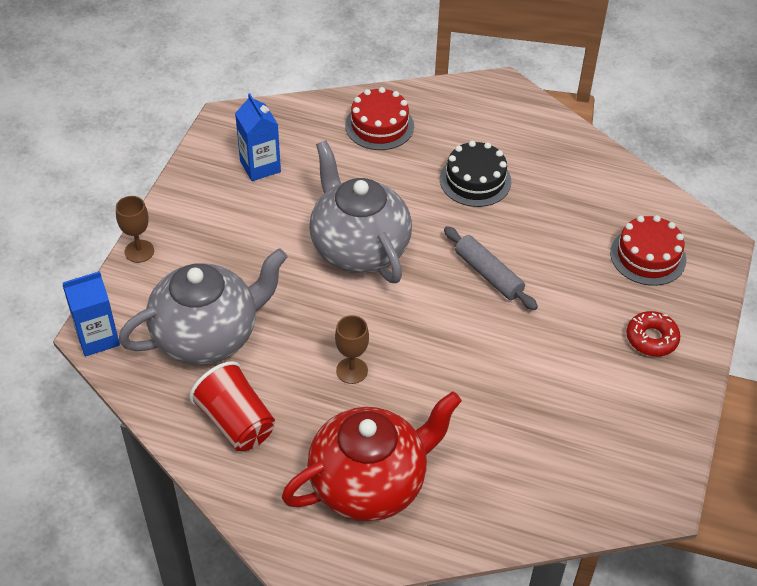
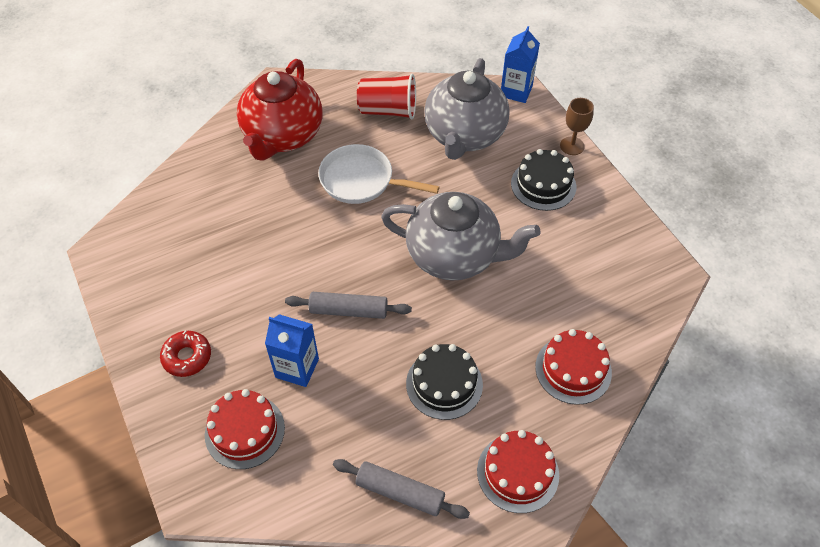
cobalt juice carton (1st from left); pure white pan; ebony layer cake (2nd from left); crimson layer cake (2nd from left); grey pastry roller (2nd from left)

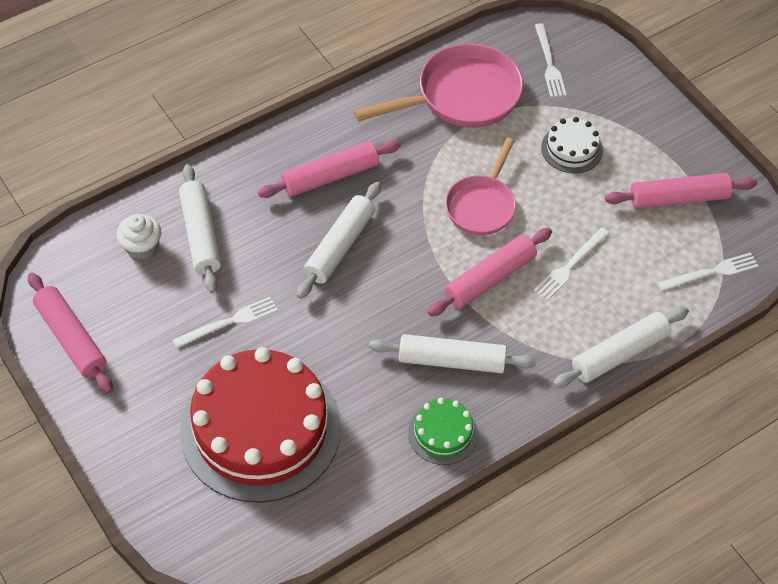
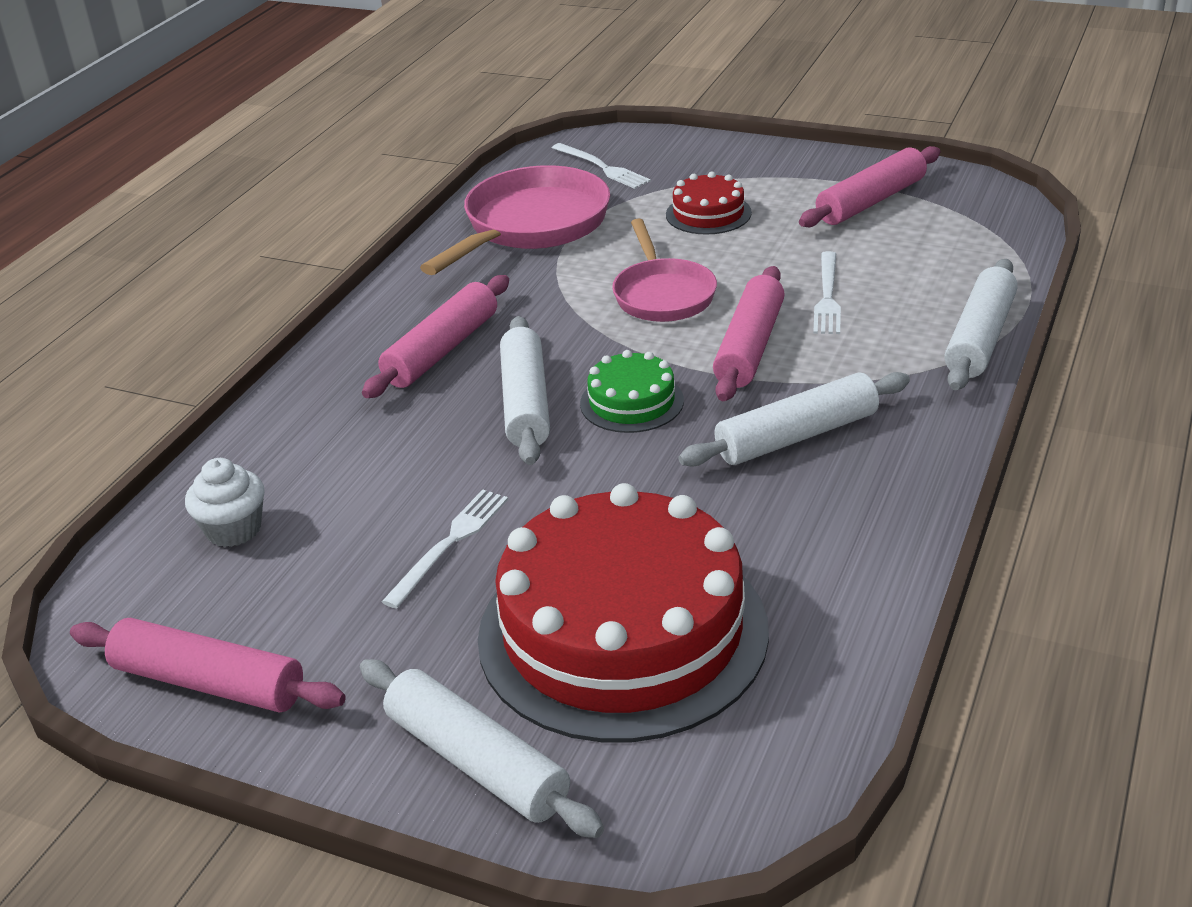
crimson layer cake (2nd from left); pure white pastry roller (1st from left); pure white dinner fork (4th from left in the first image); emerald layer cake

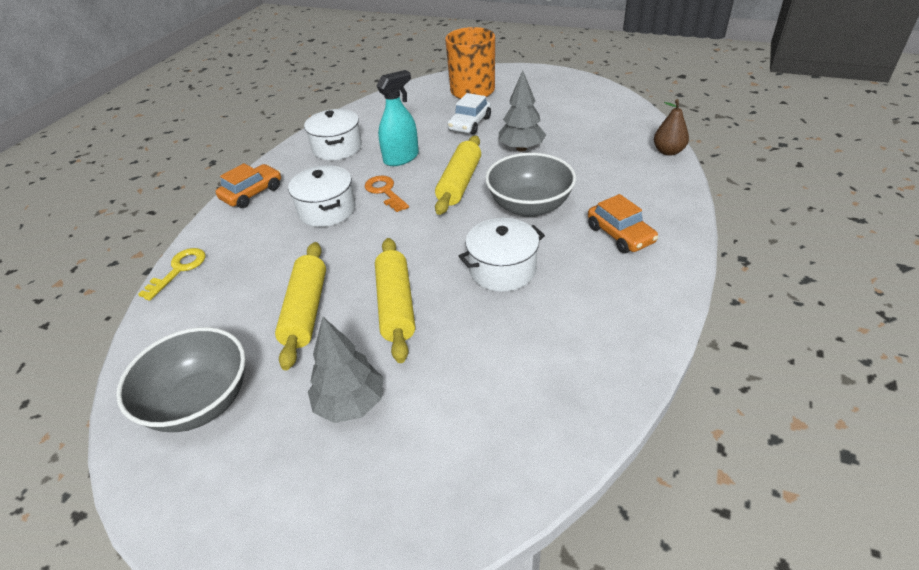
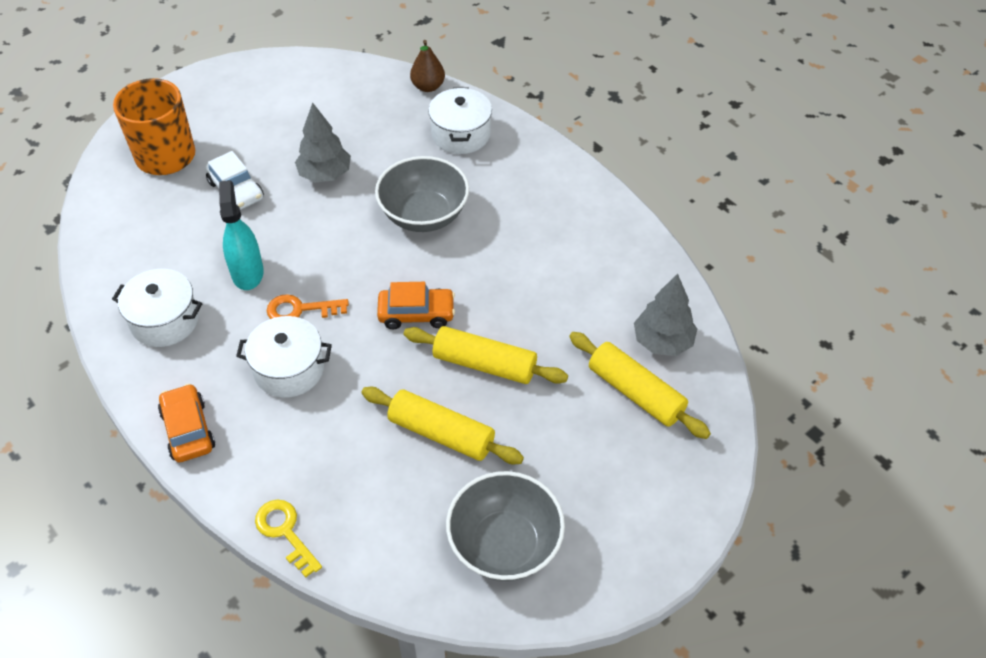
golden pastry roller (3rd from left); orange toy car (2nd from left); pure white cooking pot (3rd from left); grey tree (2nd from left)

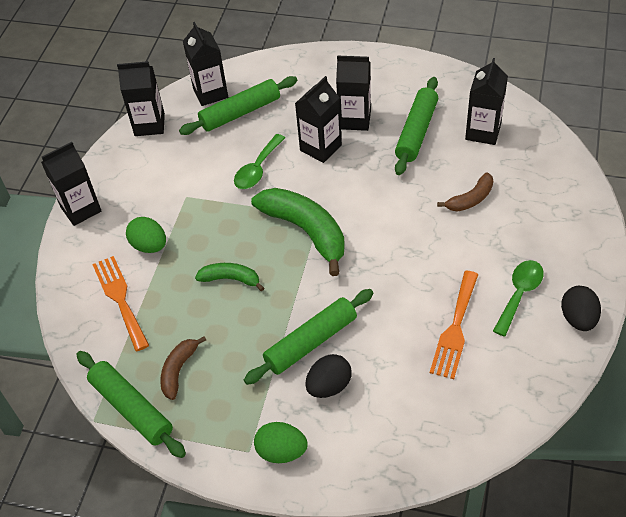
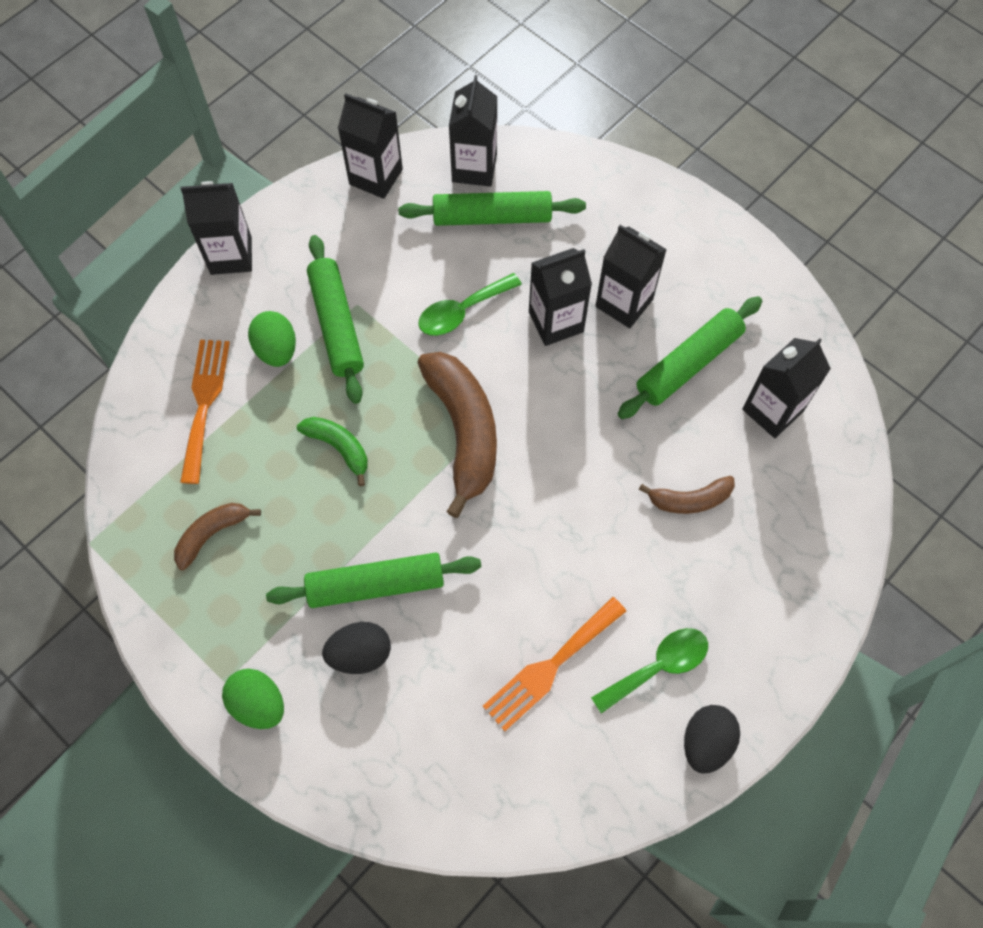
brown banana fruit (2nd from left); emerald pastry roller (1st from left)

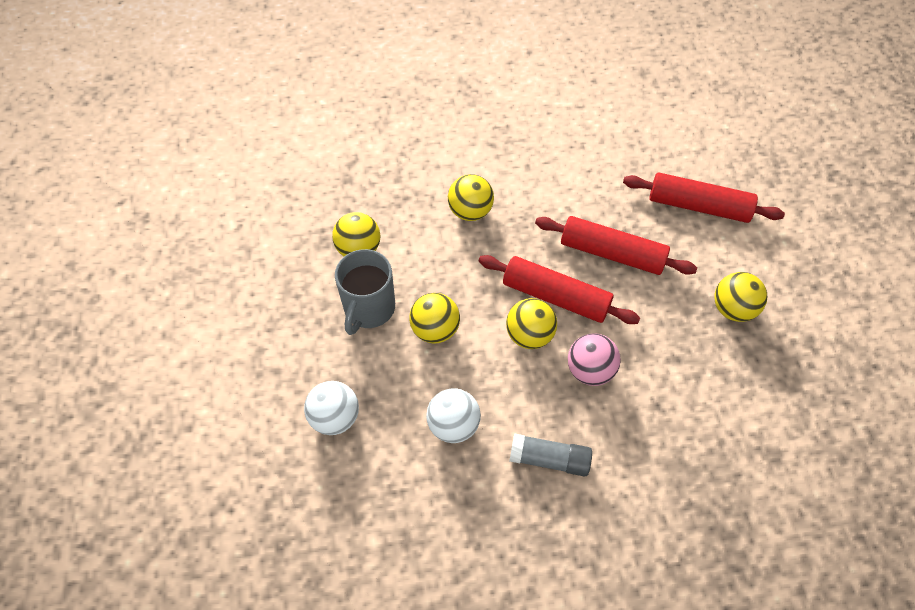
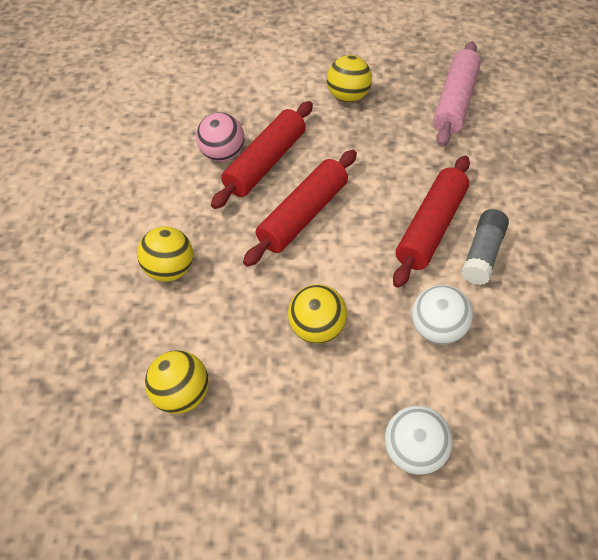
crimson pastry roller (3rd from left); grey coffee mug; golden sphere (4th from left in the first image); rose-pink sphere; rose-pink pastry roller

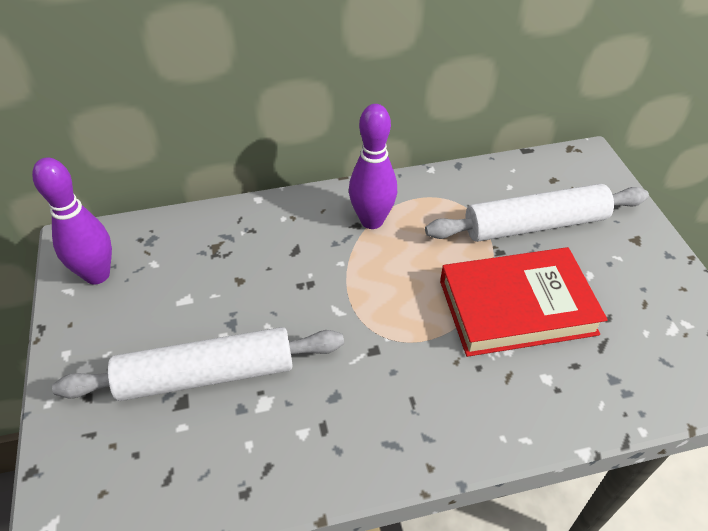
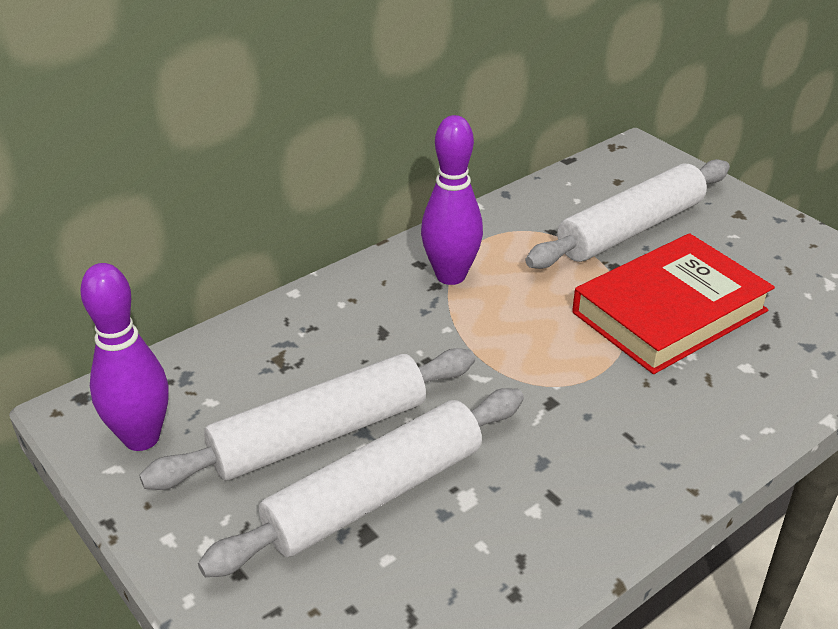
pure white pastry roller (1st from left)

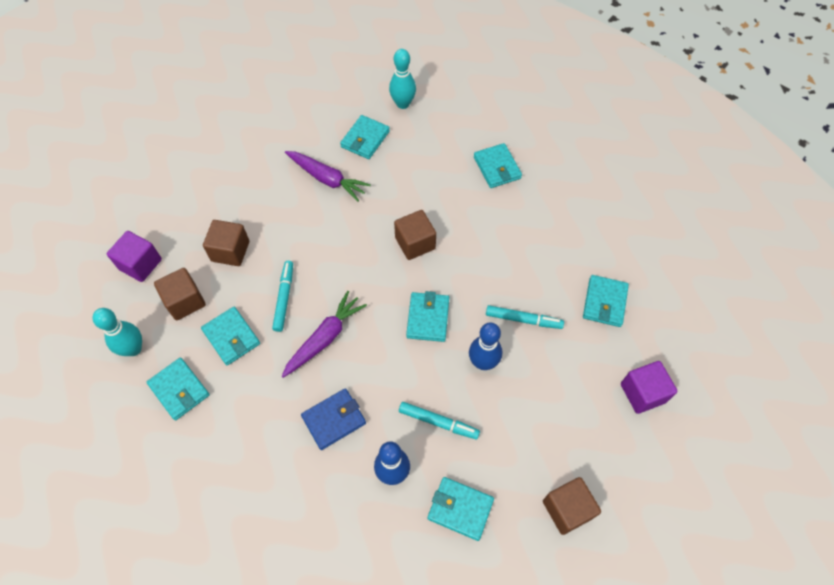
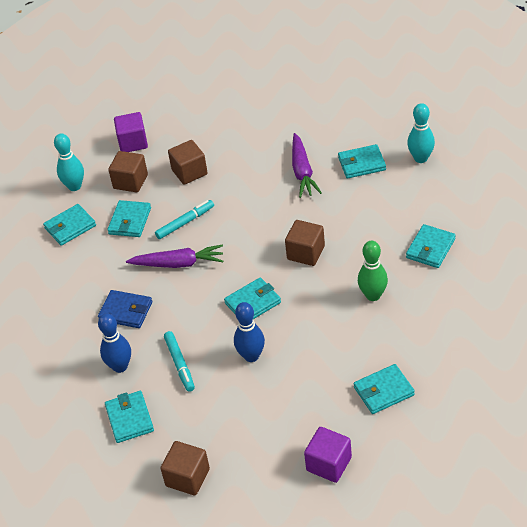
turquoise felt pen (3rd from left in the first image); turquoise card wallet (1st from left); emerald skittle

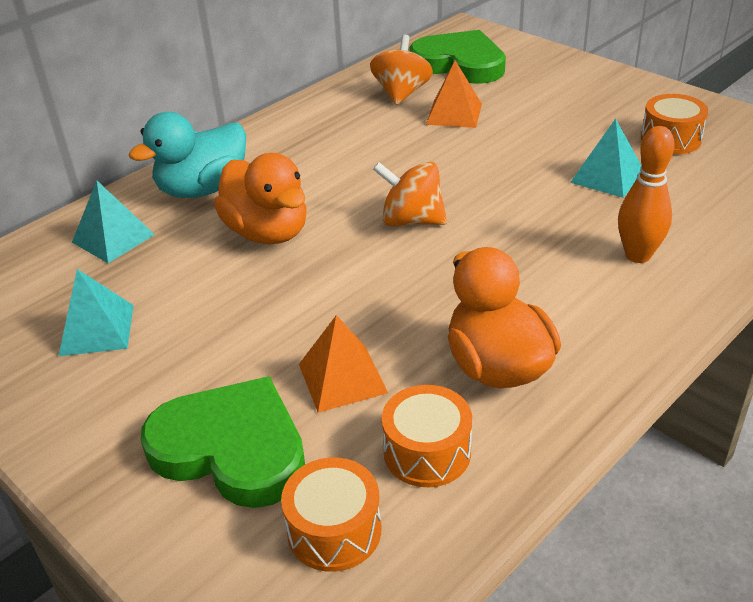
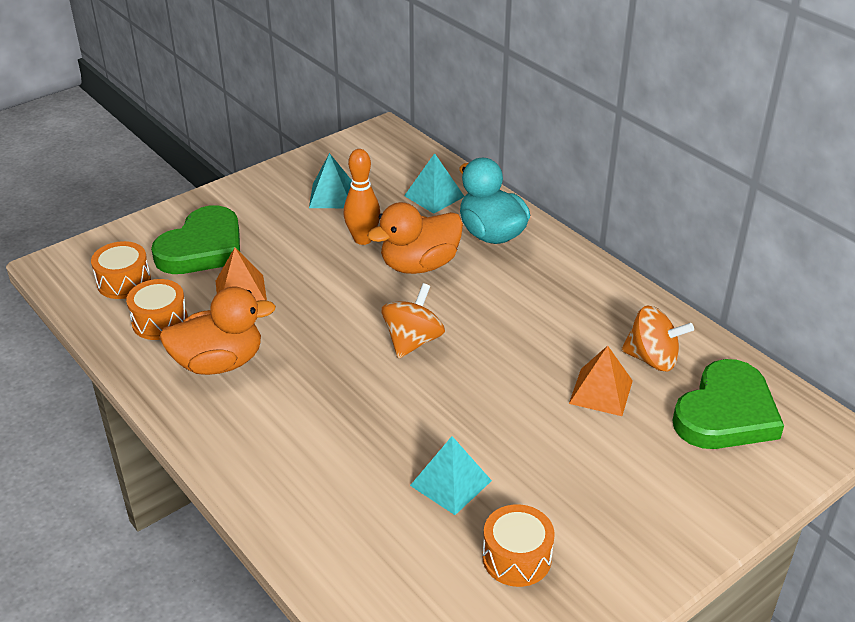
orange skittle

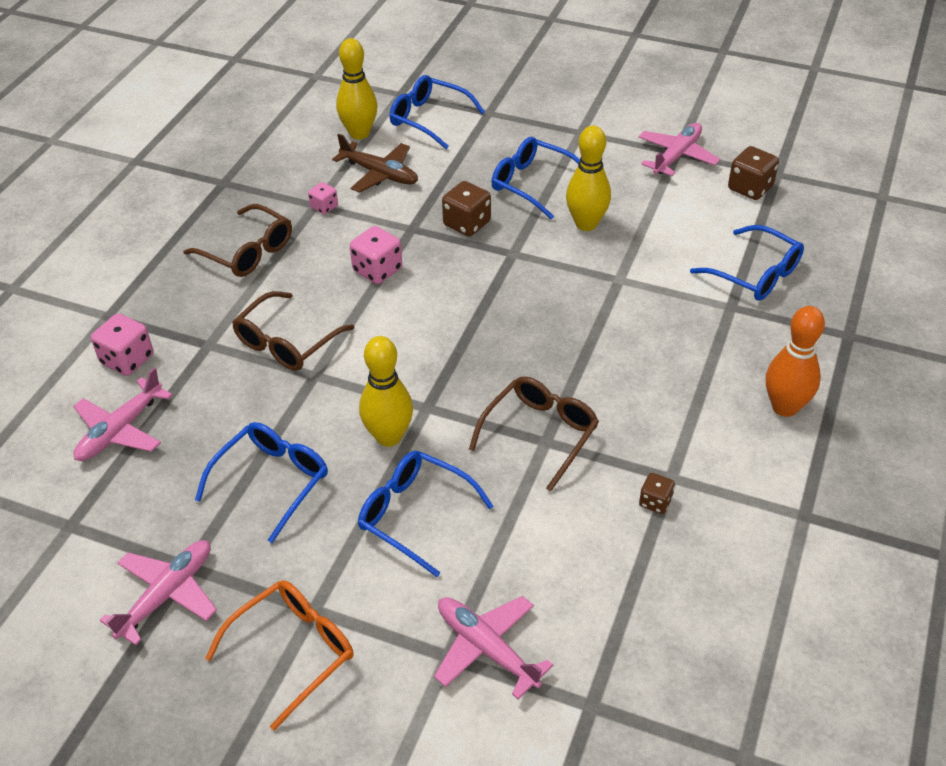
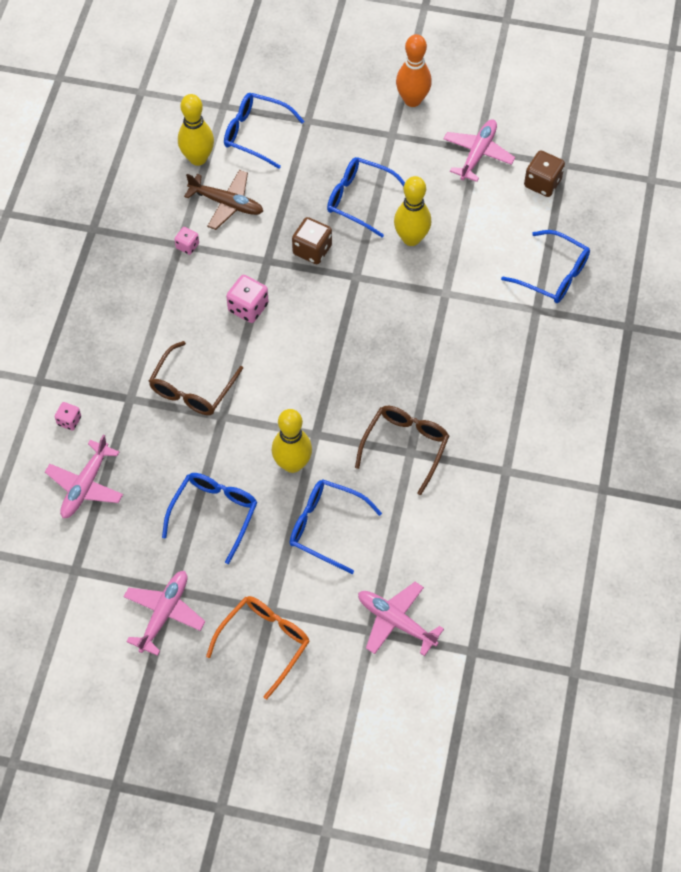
brown eyeglasses (1st from left in the first image); orange skittle; rose-pink game die (1st from left); brown game die (2nd from left in the first image)

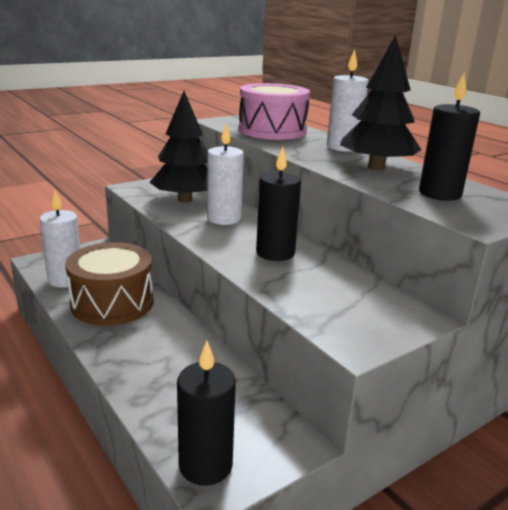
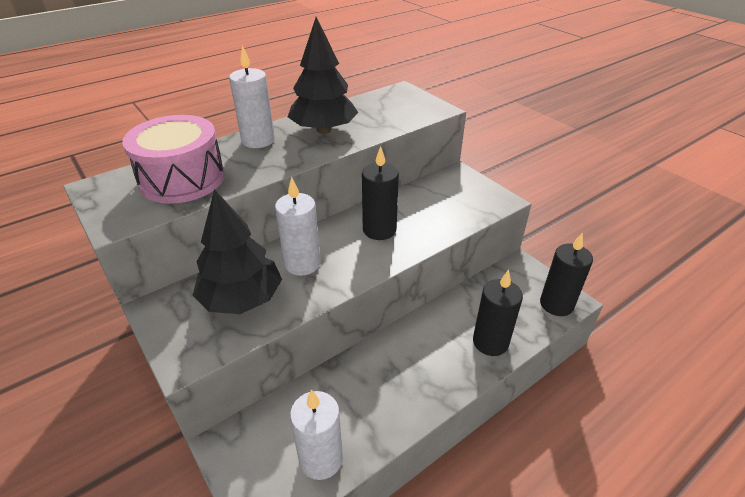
ebony candle (2nd from left); brown toy drum

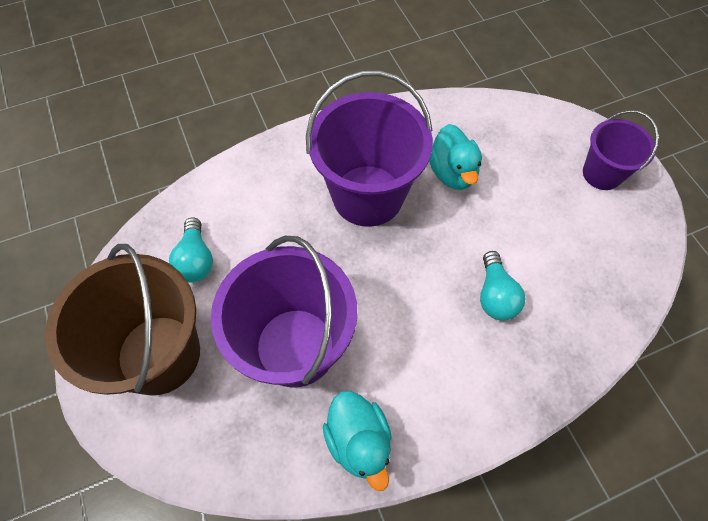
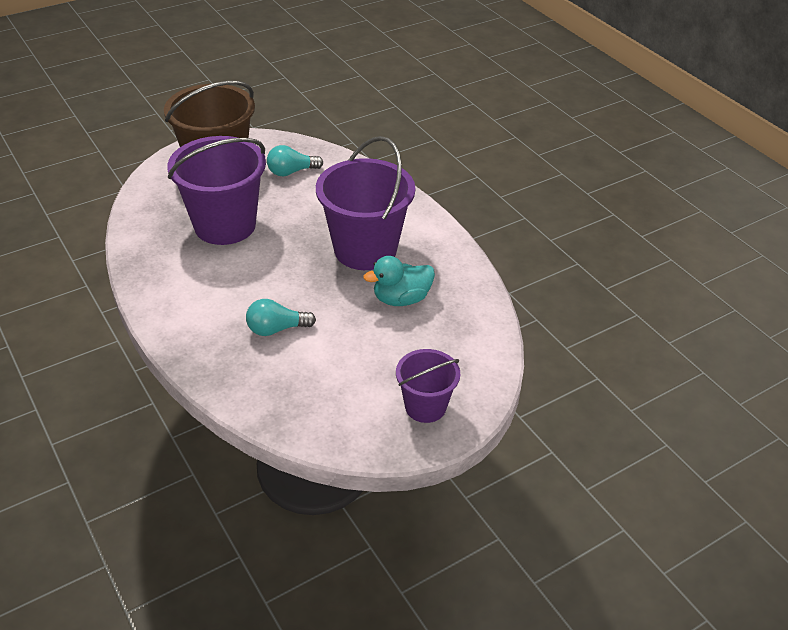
turquoise toy duck (1st from left in the first image)

